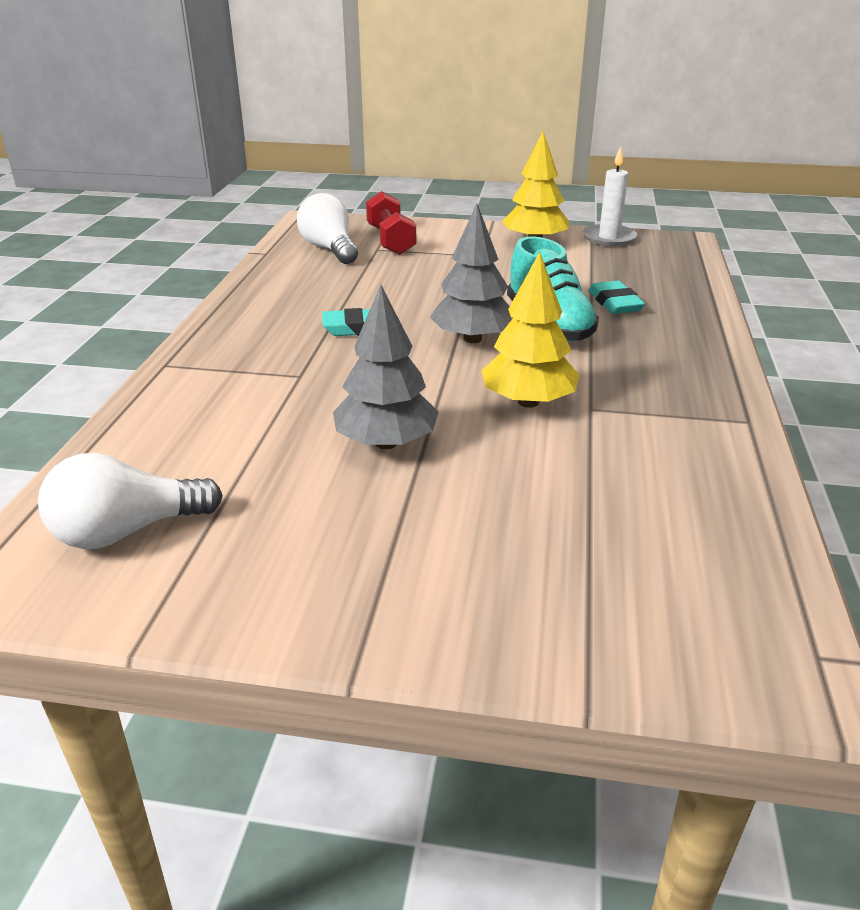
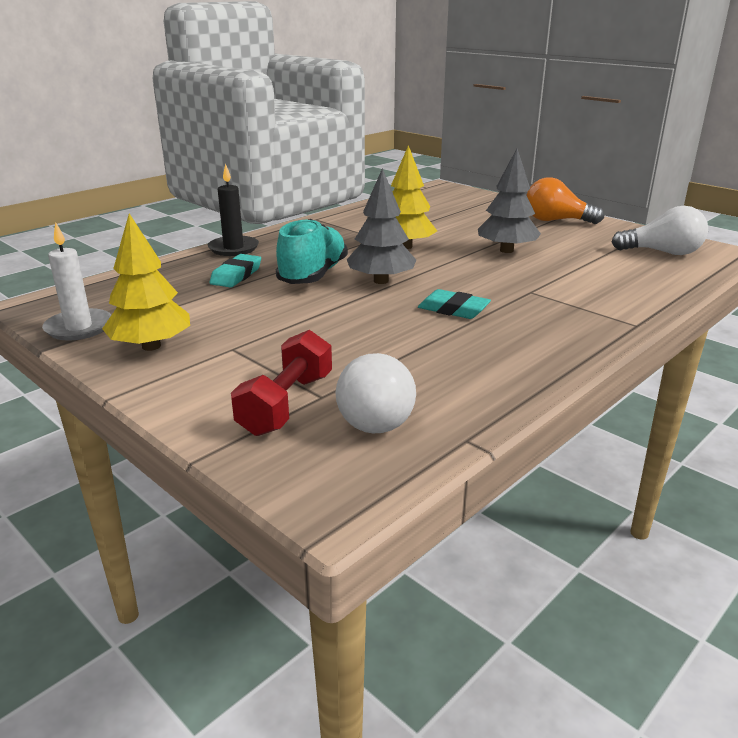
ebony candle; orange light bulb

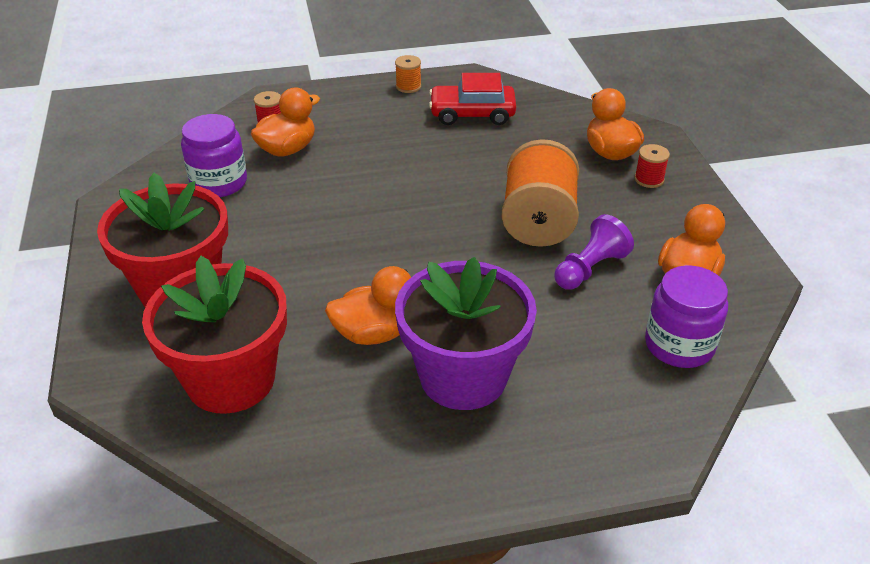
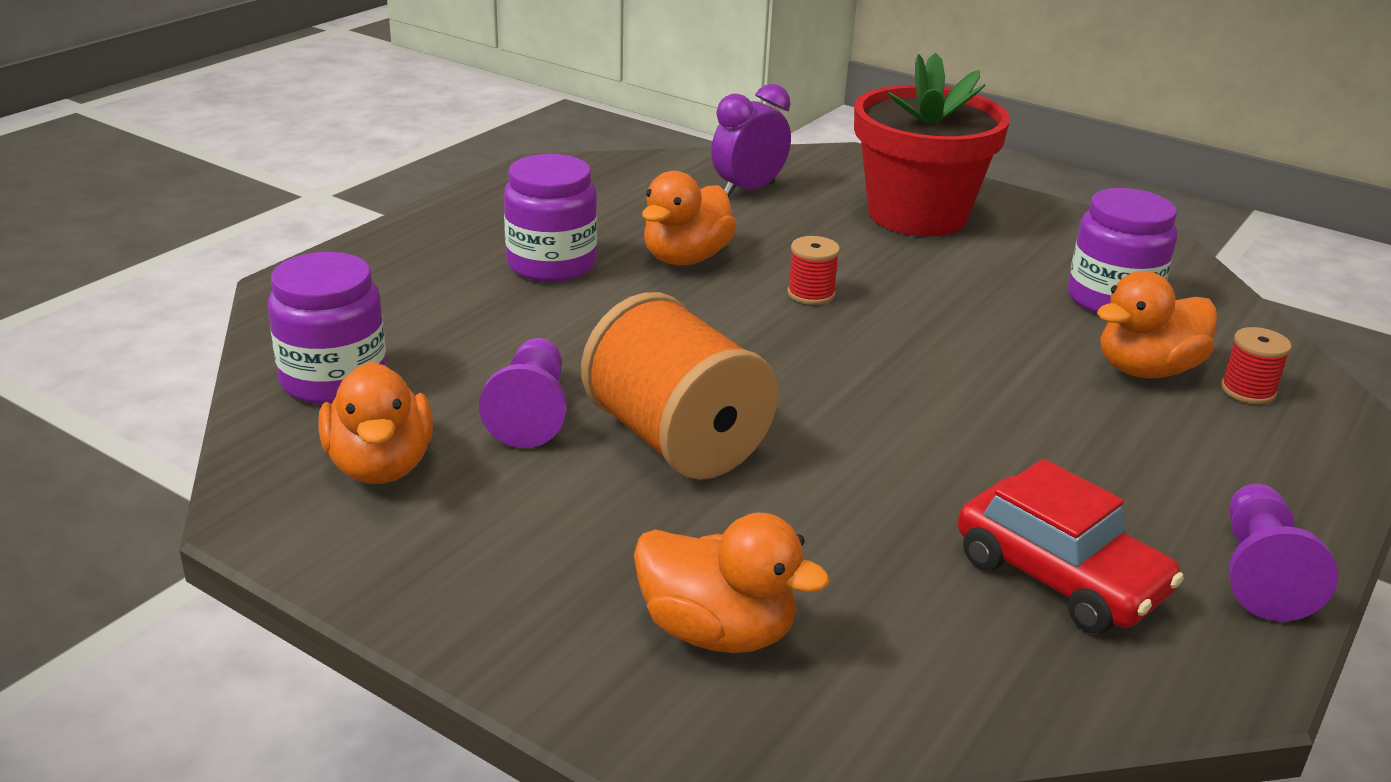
royal purple pawn (2nd from left); crimson toy car; orange toy duck (4th from left); crimson reel of thread (1st from left); royal purple alarm clock; royal purple preserve jar (2nd from left)

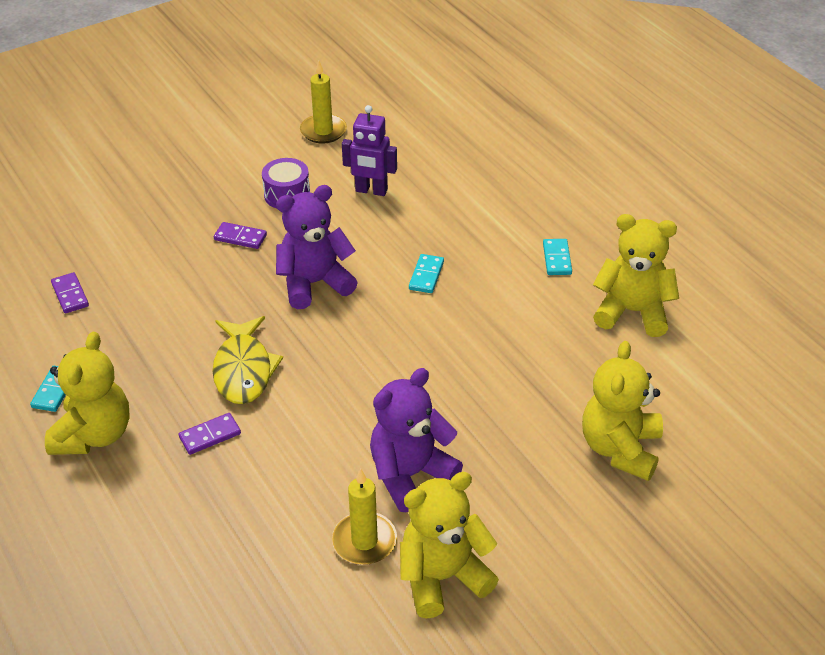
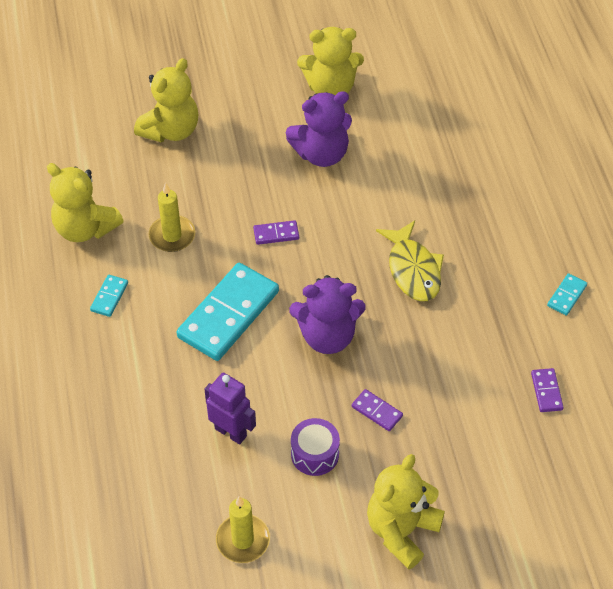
turquoise domino (2nd from left); golden fish; golden teddy bear (4th from left); royal purple domino (1st from left); golden candle (1st from left)

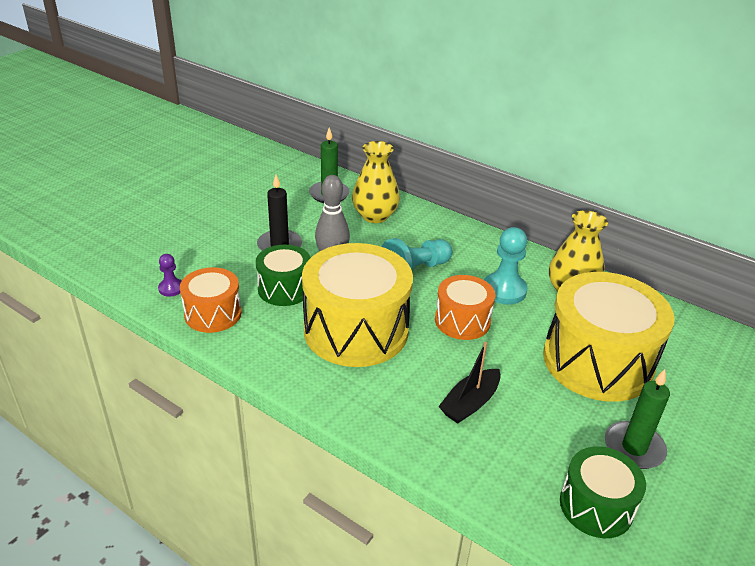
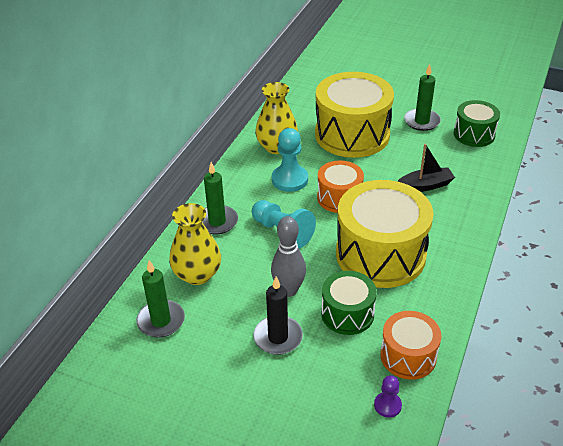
ebony toy boat; emerald candle (2nd from left)

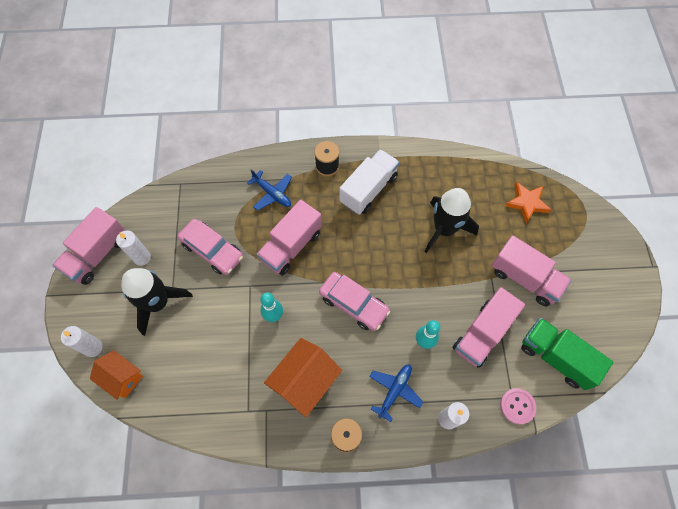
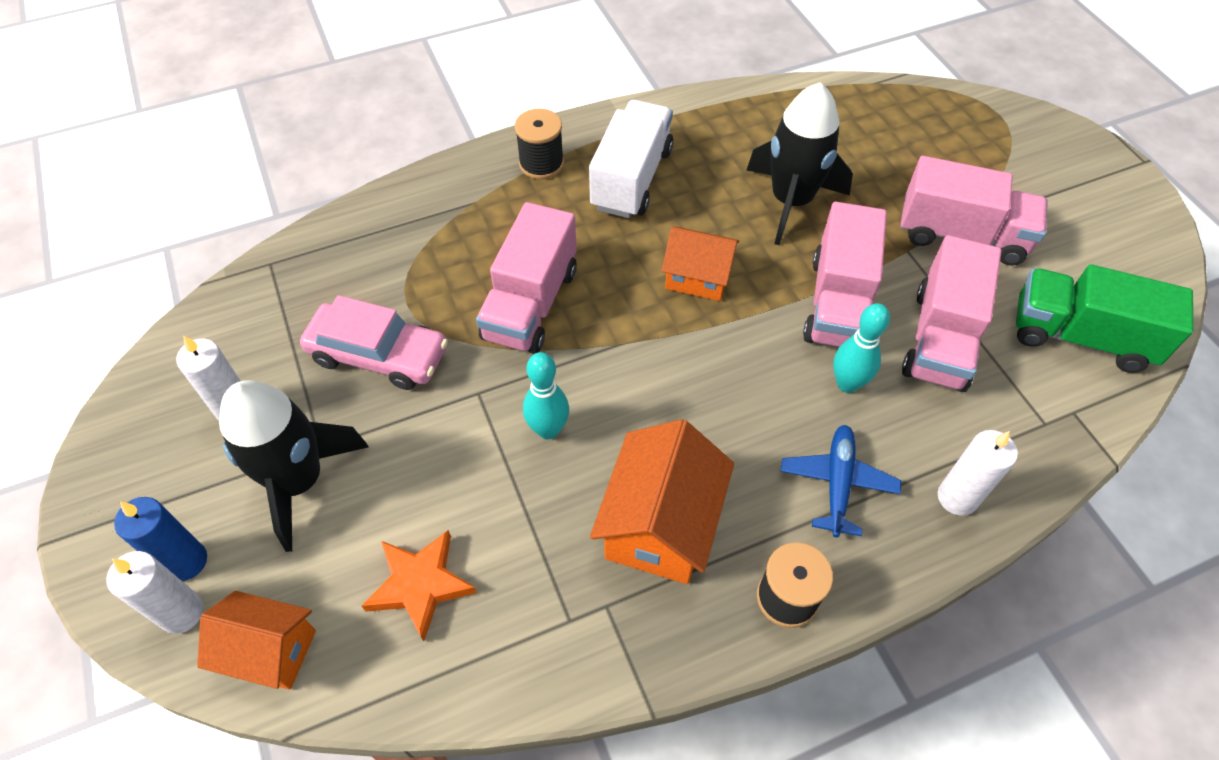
cobalt plane (1st from left in the first image); orange star shape; rose-pink truck (2nd from left); rose-pink toy car (2nd from left in the first image); rose-pink shirt button; orange house (3rd from left); cobalt candle

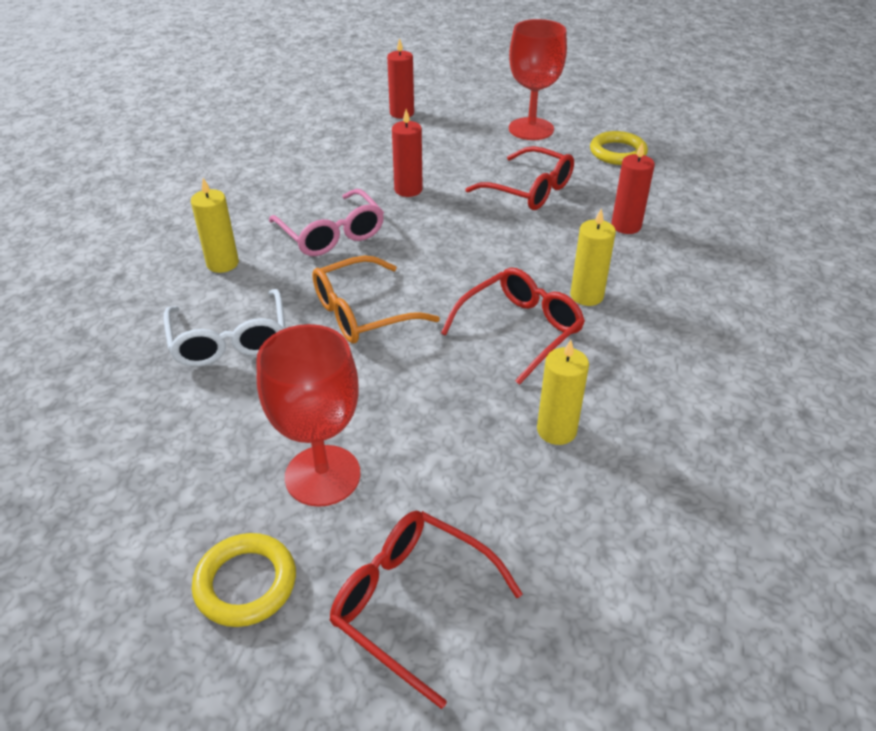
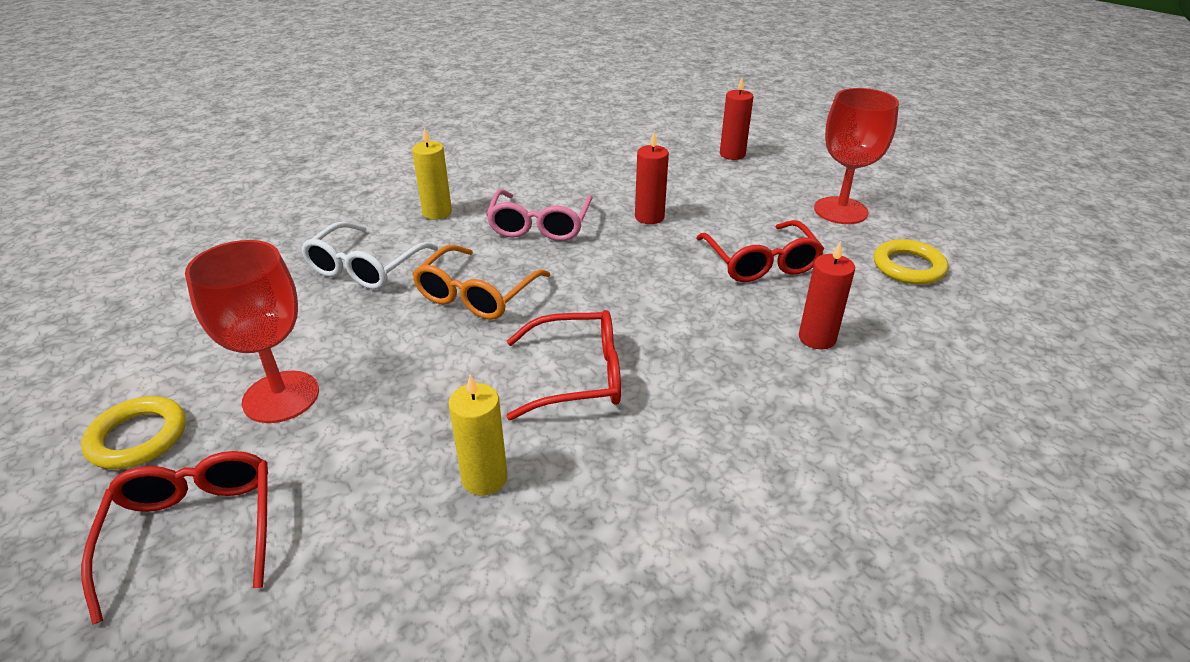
golden candle (3rd from left in the first image); orange eyeglasses

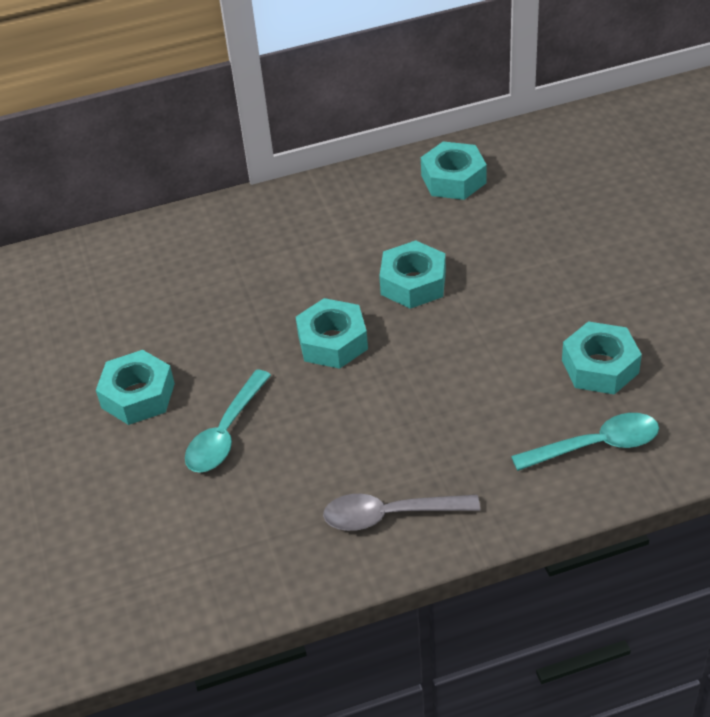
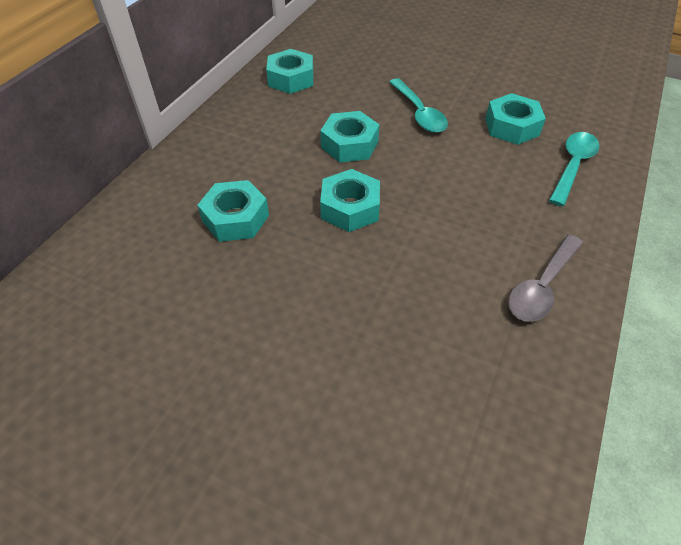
turquoise hex nut (1st from left); turquoise teaspoon (1st from left)

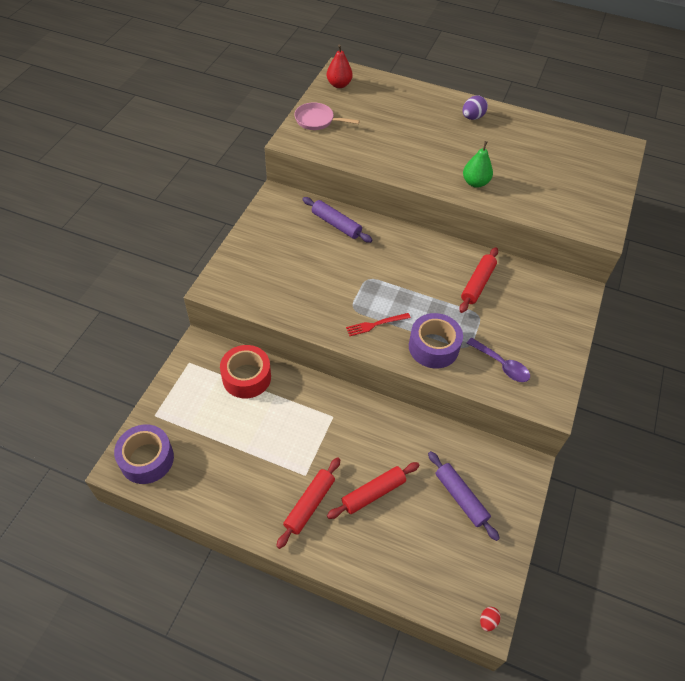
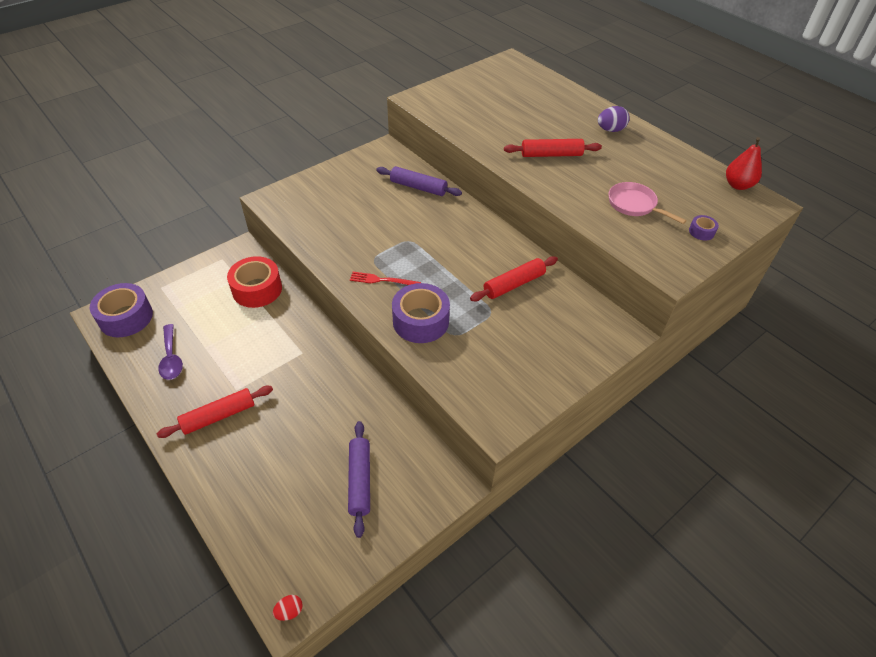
crimson toy pear; rose-pink pan; emerald toy pear; royal purple pastry roller (2nd from left); royal purple teaspoon; crimson pastry roller (3rd from left); royal purple tape (3rd from left)

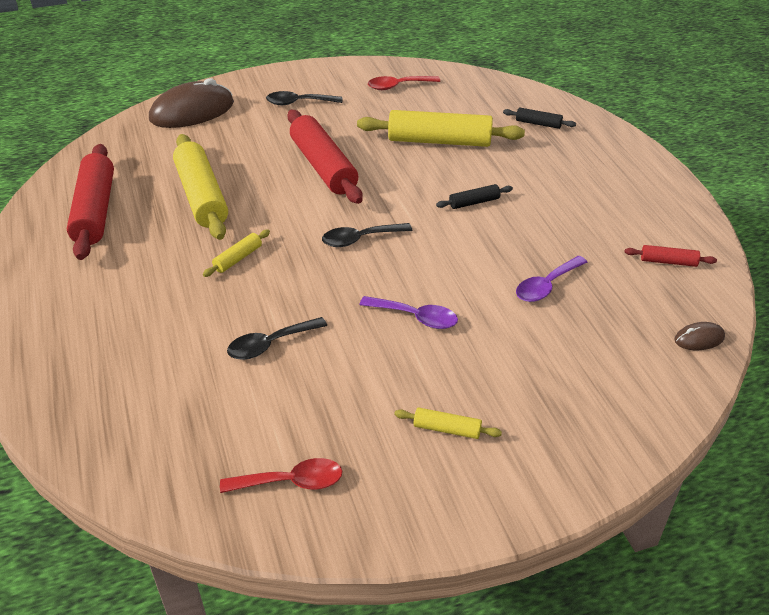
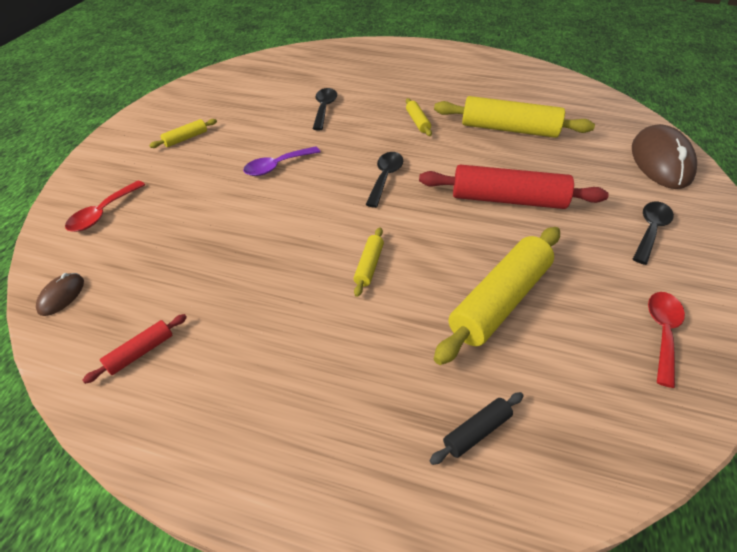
crimson pastry roller (1st from left in the first image); golden pastry roller (2nd from left); royal purple teaspoon (2nd from left in the first image); crimson teaspoon (1st from left)

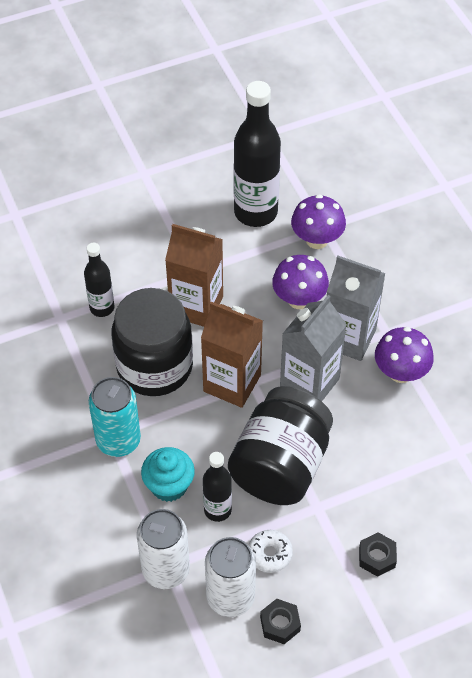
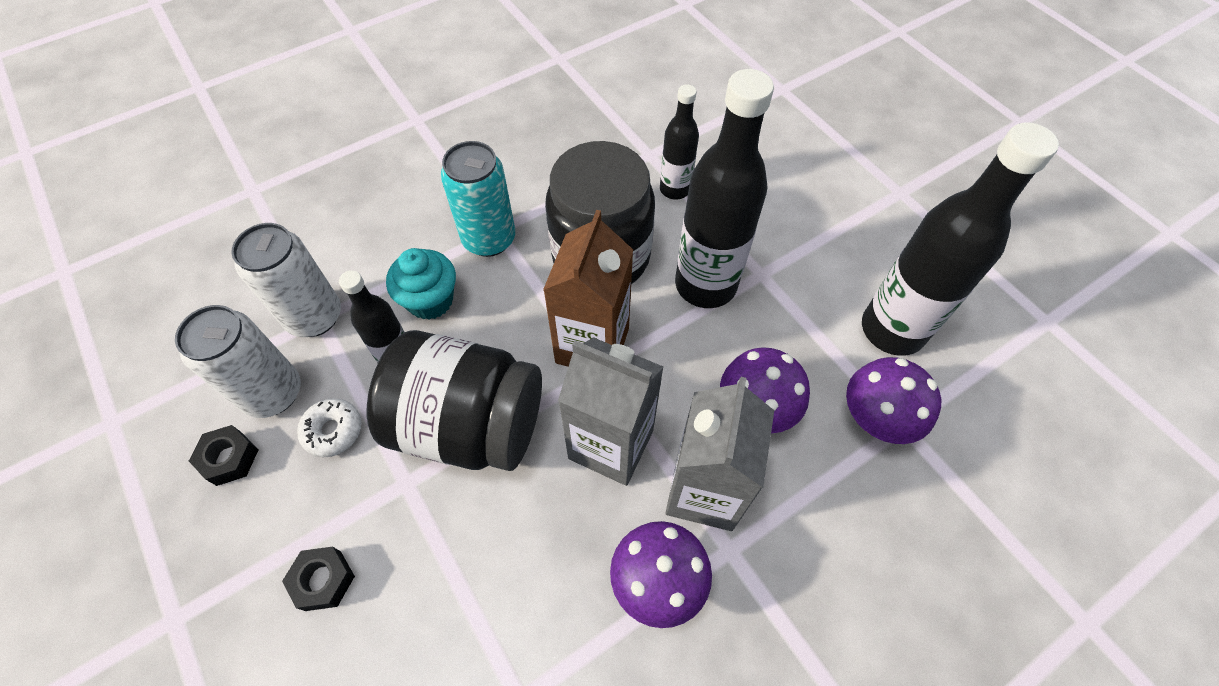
ebony drink bottle (3rd from left)

